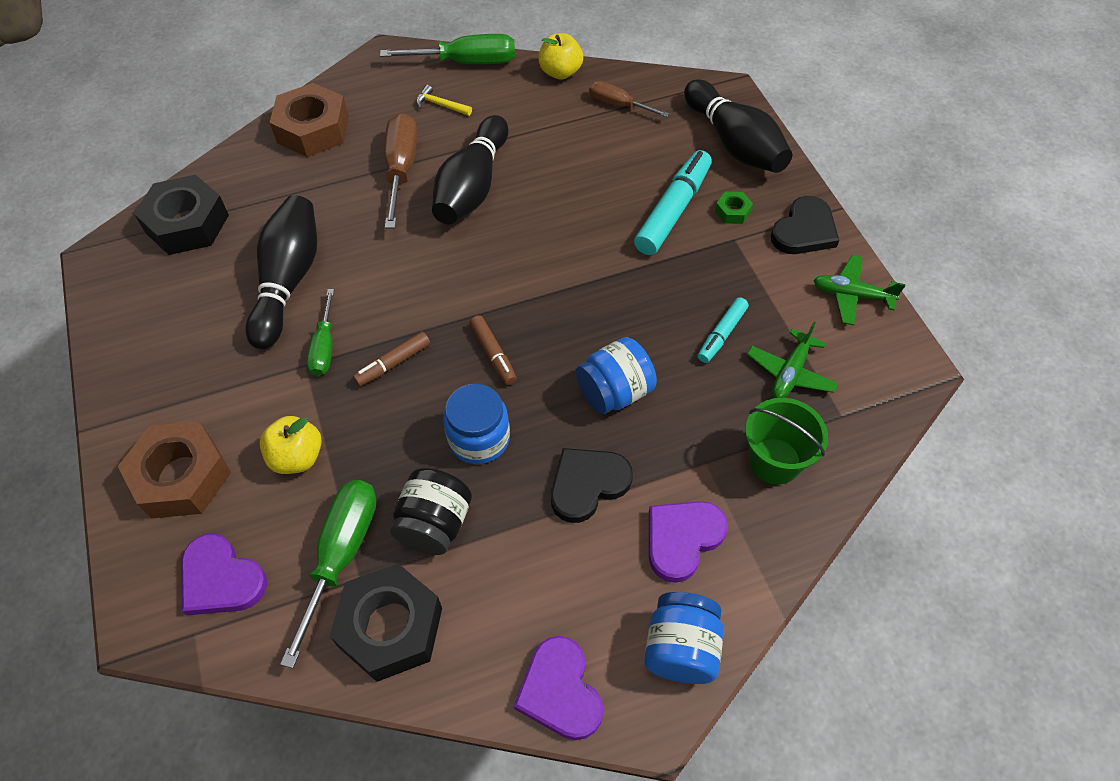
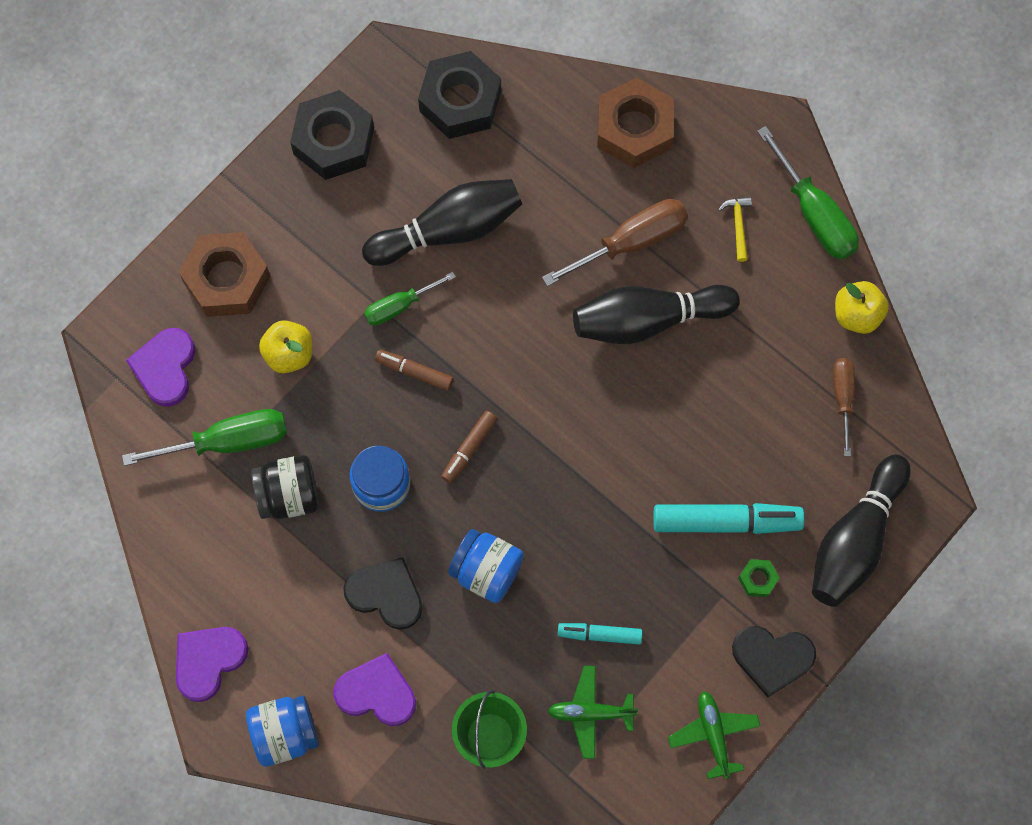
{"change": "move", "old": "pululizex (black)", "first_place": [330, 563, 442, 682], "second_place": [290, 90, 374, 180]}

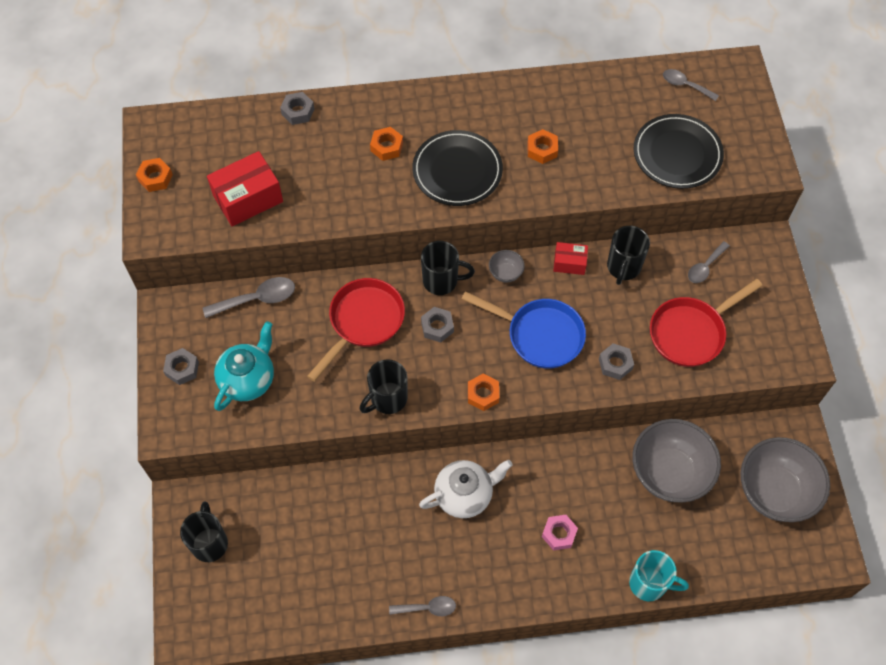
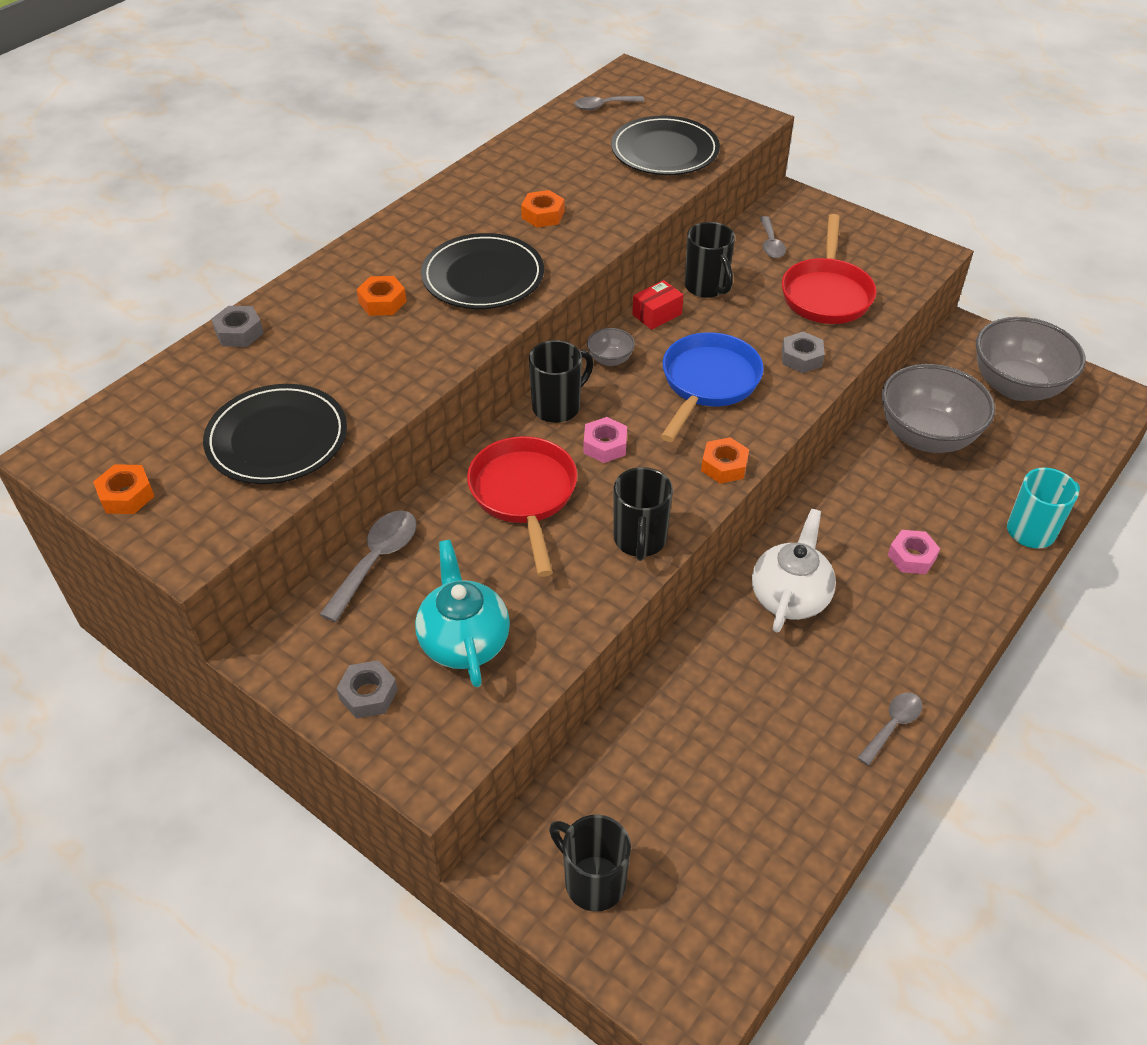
{"change": "replace", "old": "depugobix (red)", "new": "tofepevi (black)", "first_place": [207, 151, 283, 226], "second_place": [203, 384, 347, 484]}
{"change": "rotate", "old": "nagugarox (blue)", "first_place": [461, 291, 586, 369], "second_place": [661, 332, 764, 442], "degrees": -45}
{"change": "recolor", "old": "pululizex (grey)", "new": "pululizex (pink)", "first_place": [421, 307, 454, 342], "second_place": [584, 417, 627, 463]}

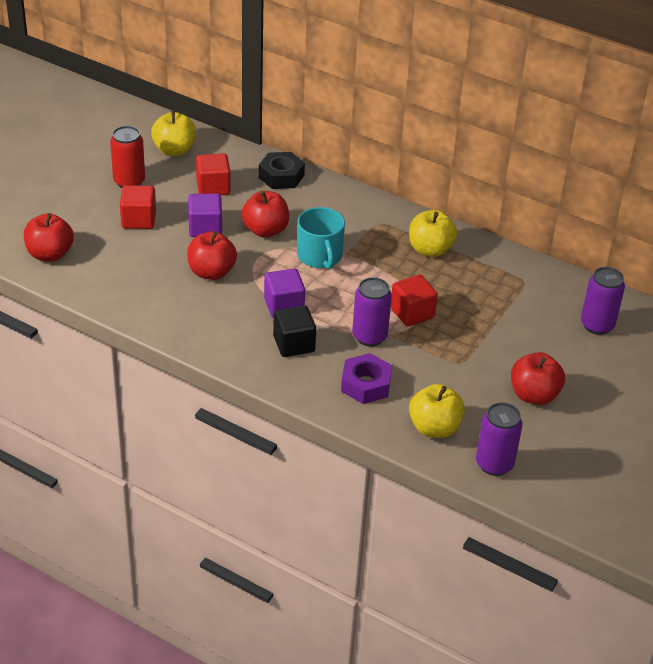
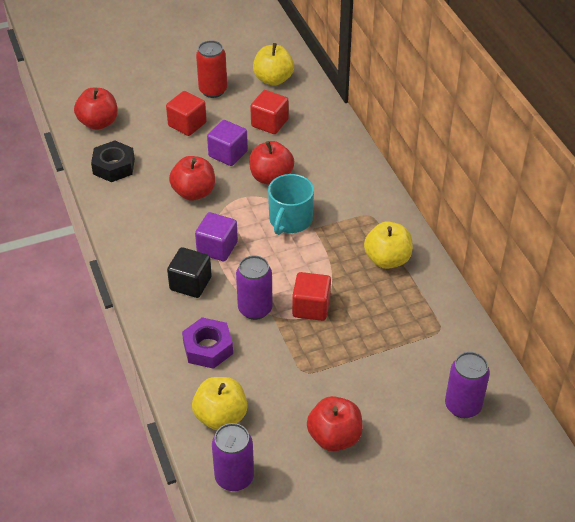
{"change": "move", "old": "pululizex (black)", "first_place": [259, 152, 305, 189], "second_place": [91, 140, 135, 182]}

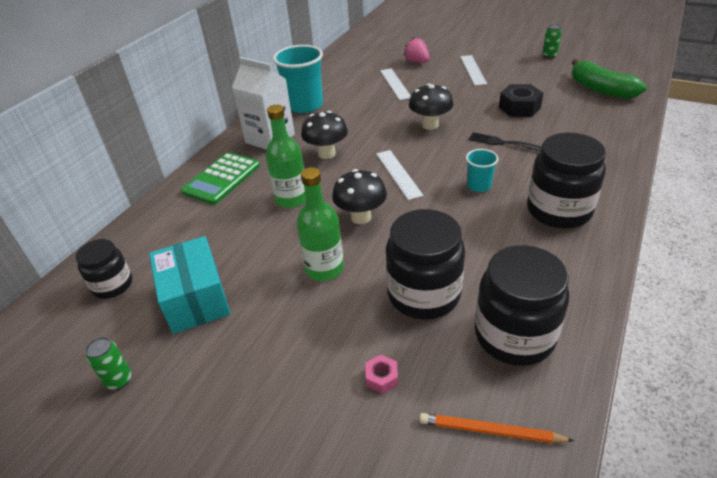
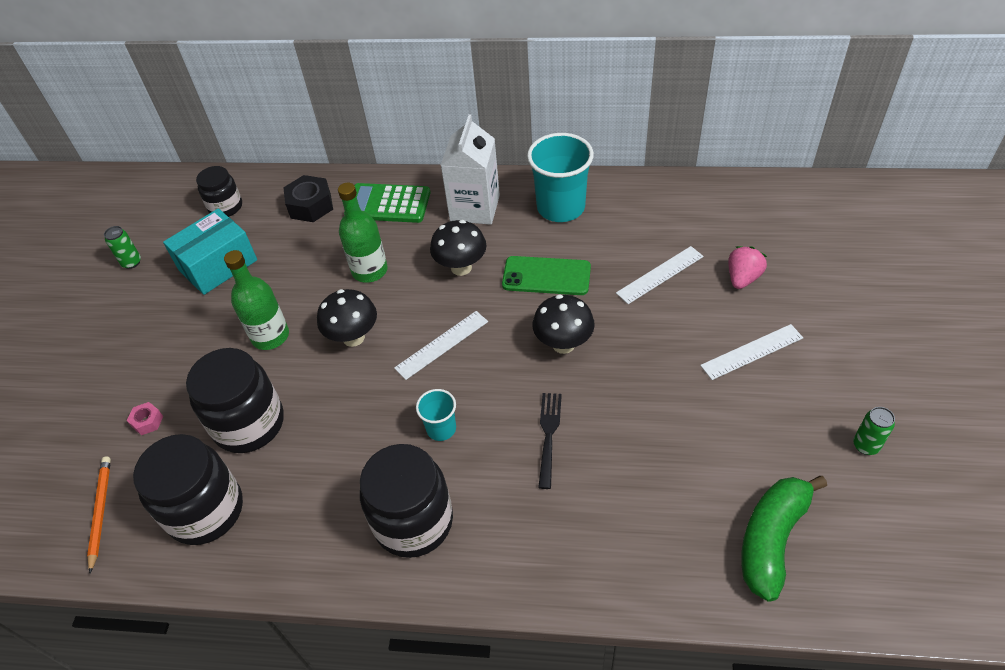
{"change": "move", "old": "pululizex (black)", "first_place": [499, 84, 543, 117], "second_place": [283, 175, 333, 222]}
{"change": "insert", "new": "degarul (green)", "second_place": [502, 256, 591, 295]}

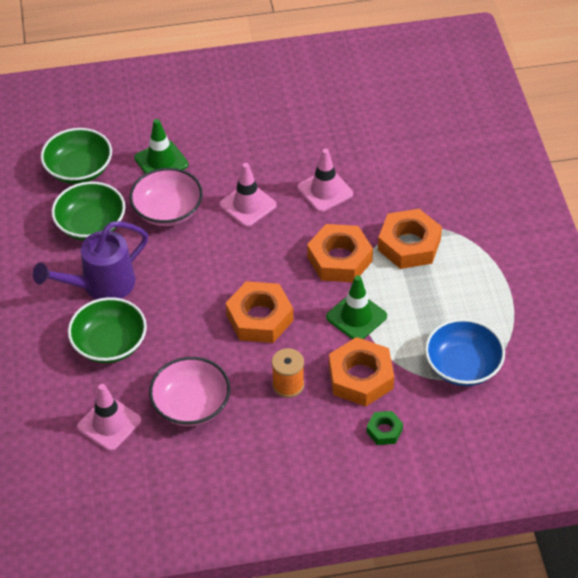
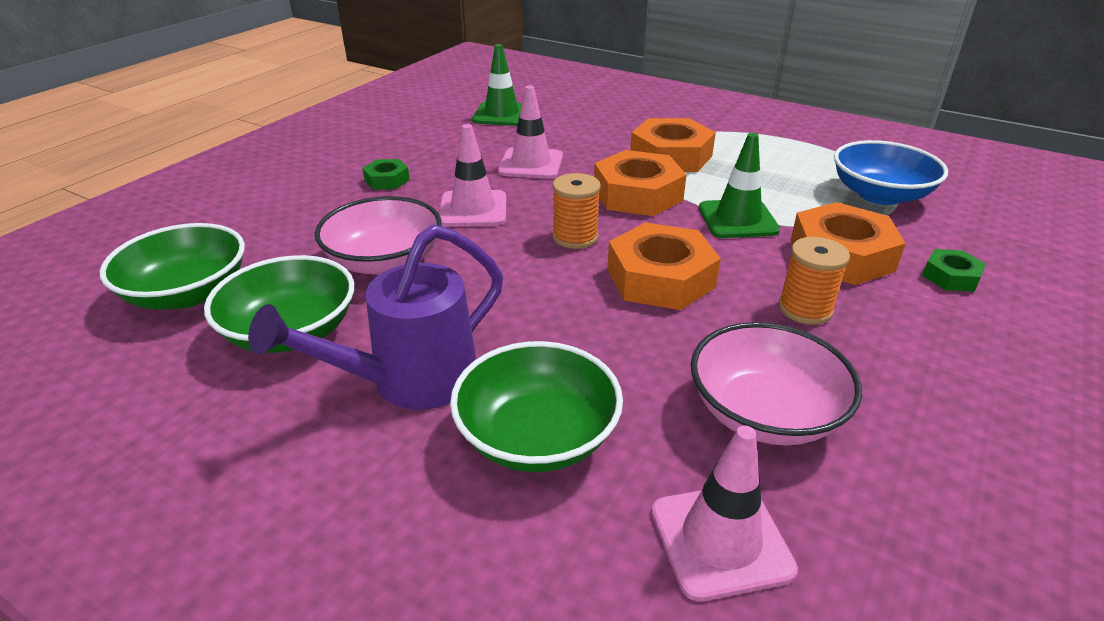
{"change": "move", "old": "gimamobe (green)", "first_place": [134, 119, 189, 174], "second_place": [472, 44, 522, 126]}
{"change": "rotate", "old": "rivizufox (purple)", "first_place": [33, 221, 148, 299], "second_place": [248, 224, 503, 410], "degrees": 45}
{"change": "insert", "new": "pululizex (green)", "second_place": [362, 159, 410, 189]}
{"change": "insert", "new": "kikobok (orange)", "second_place": [553, 173, 601, 249]}

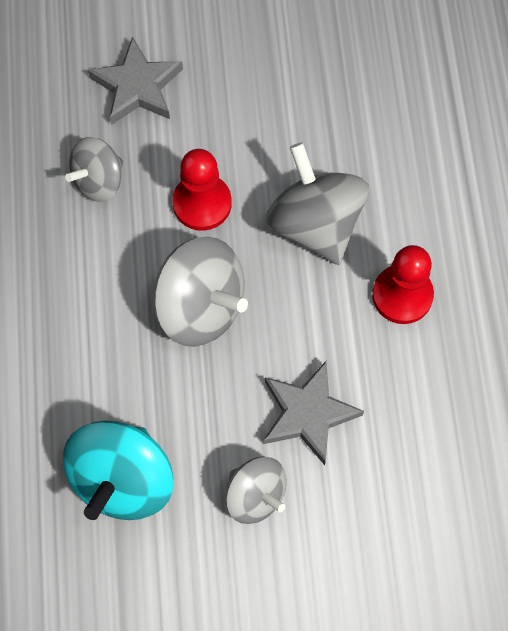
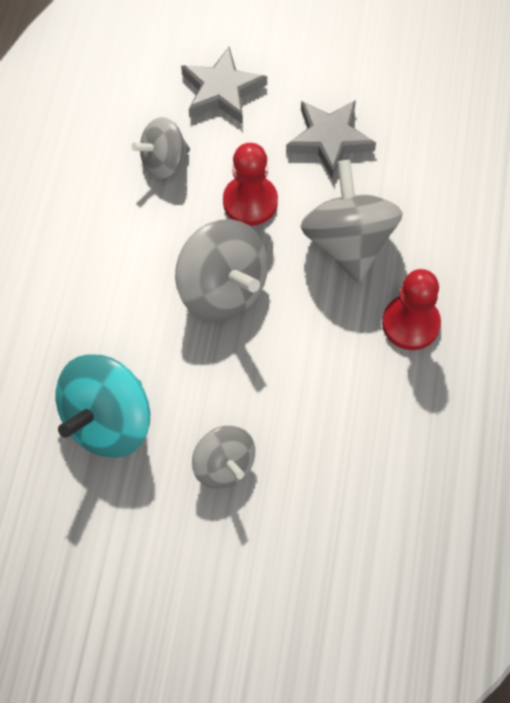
{"change": "move", "old": "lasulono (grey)", "first_place": [263, 361, 364, 465], "second_place": [286, 100, 376, 179]}

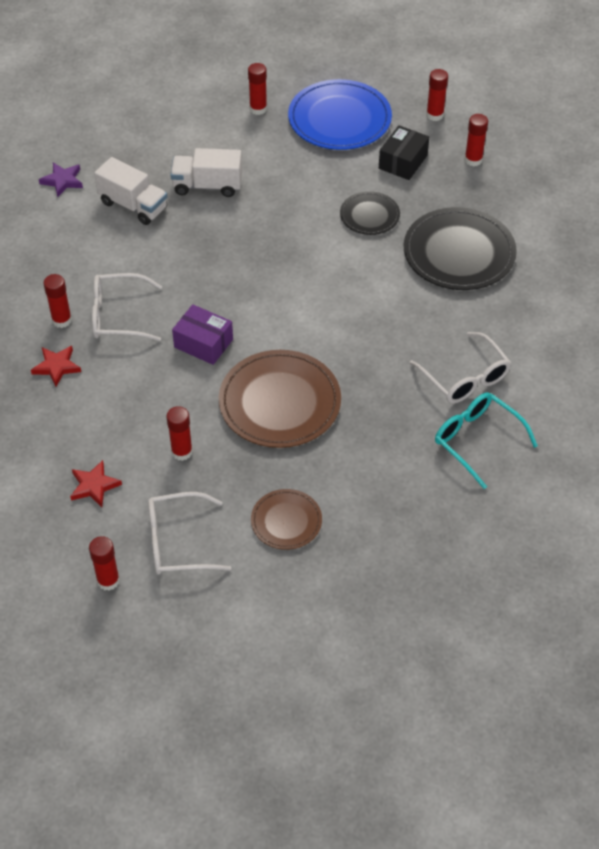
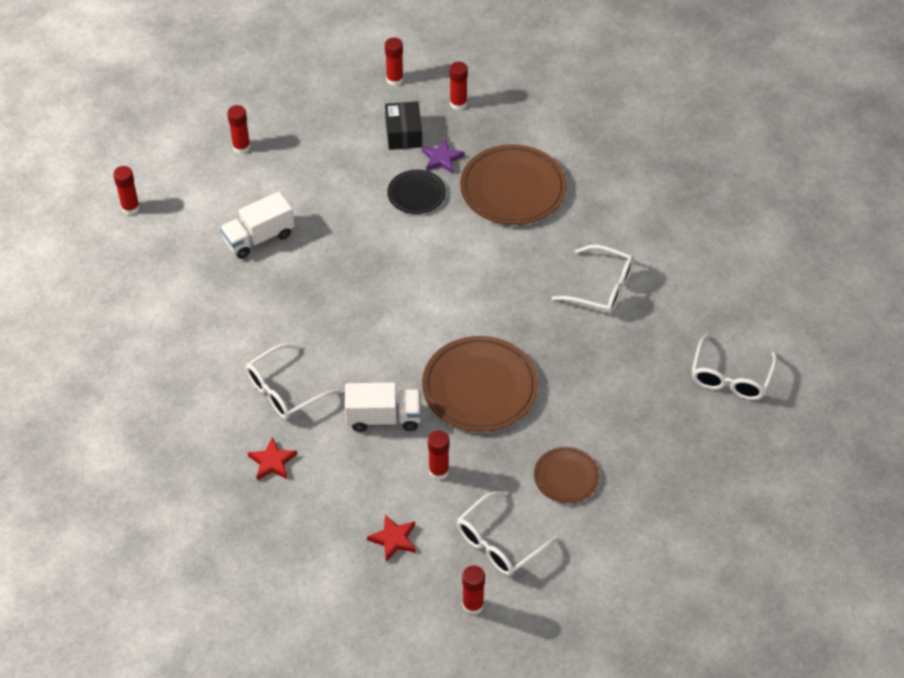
{"change": "delete", "old": "tofepevi (blue)", "first_place": [288, 79, 392, 150]}
{"change": "move", "old": "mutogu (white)", "first_place": [94, 157, 167, 225], "second_place": [345, 383, 421, 432]}
{"change": "move", "old": "lasulono (purple)", "first_place": [39, 163, 83, 197], "second_place": [422, 139, 464, 174]}
{"change": "recolor", "old": "tofepevi (black)", "new": "tofepevi (brown)", "first_place": [404, 207, 517, 290], "second_place": [460, 144, 566, 225]}
{"change": "move", "old": "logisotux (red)", "first_place": [44, 274, 72, 328], "second_place": [113, 166, 140, 215]}
{"change": "delete", "old": "depugobix (purple)", "first_place": [172, 304, 233, 365]}
{"change": "delete", "old": "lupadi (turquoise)", "first_place": [435, 393, 538, 489]}
{"change": "insert", "new": "lupadi (white)", "second_place": [691, 334, 778, 400]}

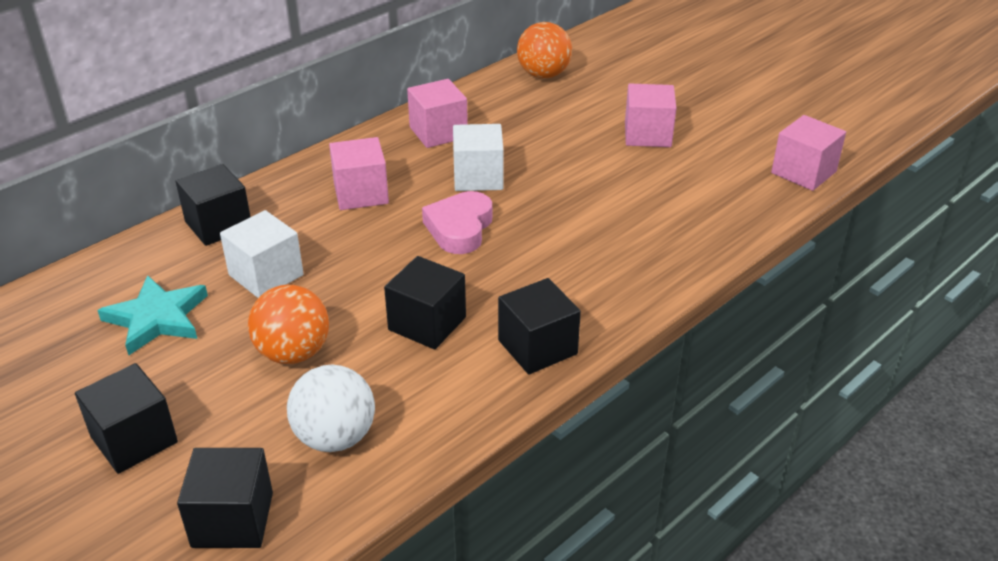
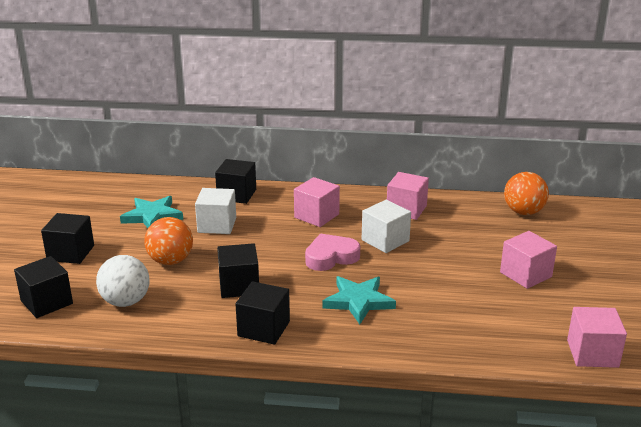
{"change": "insert", "new": "lasulono (turquoise)", "second_place": [323, 276, 396, 324]}

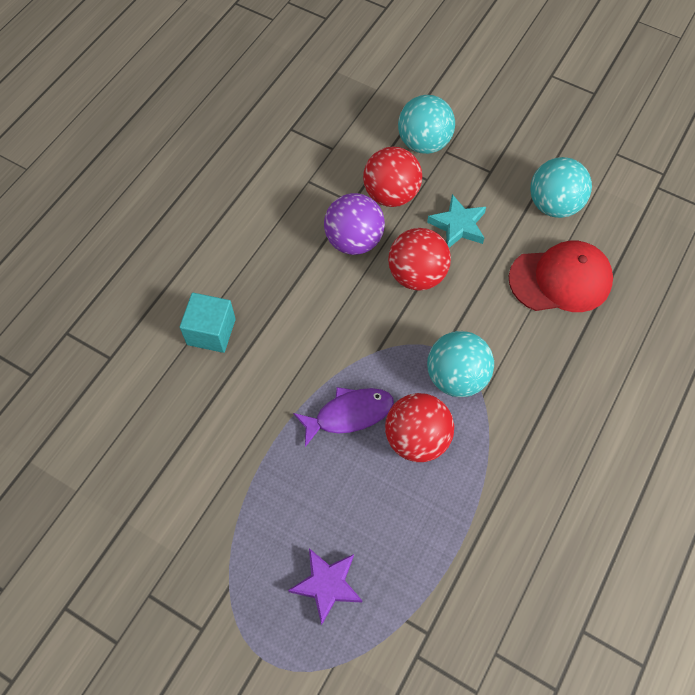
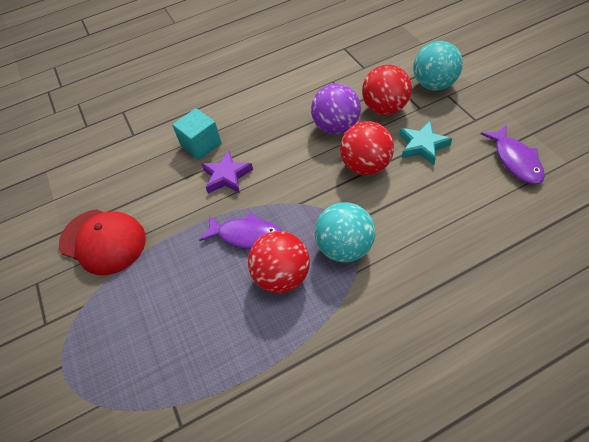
{"change": "replace", "old": "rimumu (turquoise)", "new": "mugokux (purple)", "first_place": [530, 157, 592, 218], "second_place": [481, 125, 545, 184]}
{"change": "move", "old": "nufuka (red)", "first_place": [509, 241, 613, 312], "second_place": [59, 209, 146, 275]}
{"change": "move", "old": "lasulono (purple)", "first_place": [288, 548, 362, 625], "second_place": [201, 150, 253, 194]}

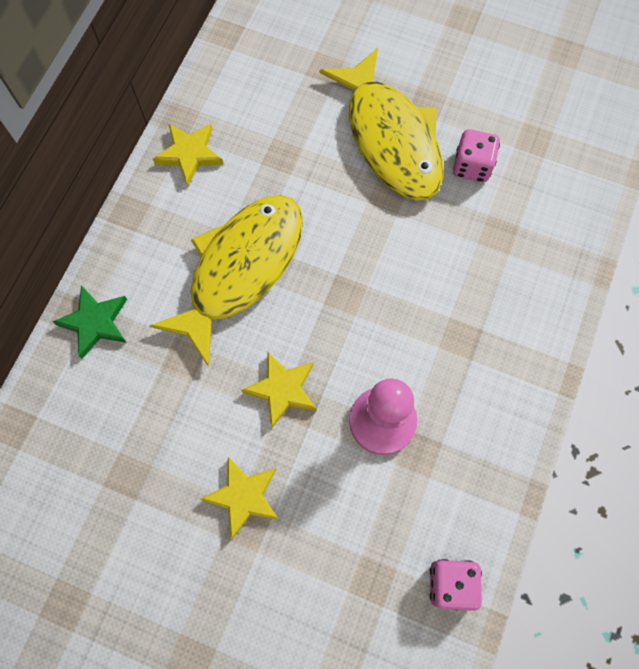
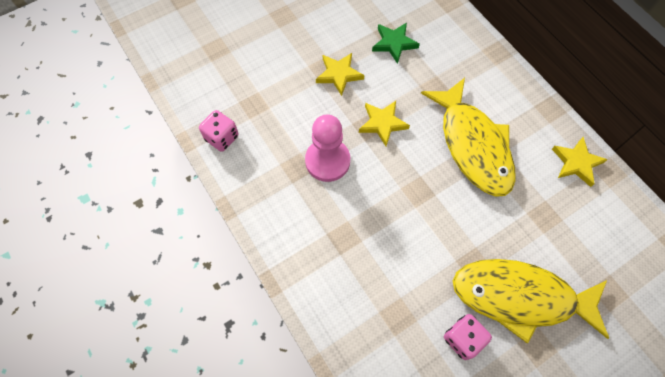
{"change": "move", "old": "lasulono (green)", "first_place": [53, 285, 127, 359], "second_place": [372, 23, 420, 64]}

